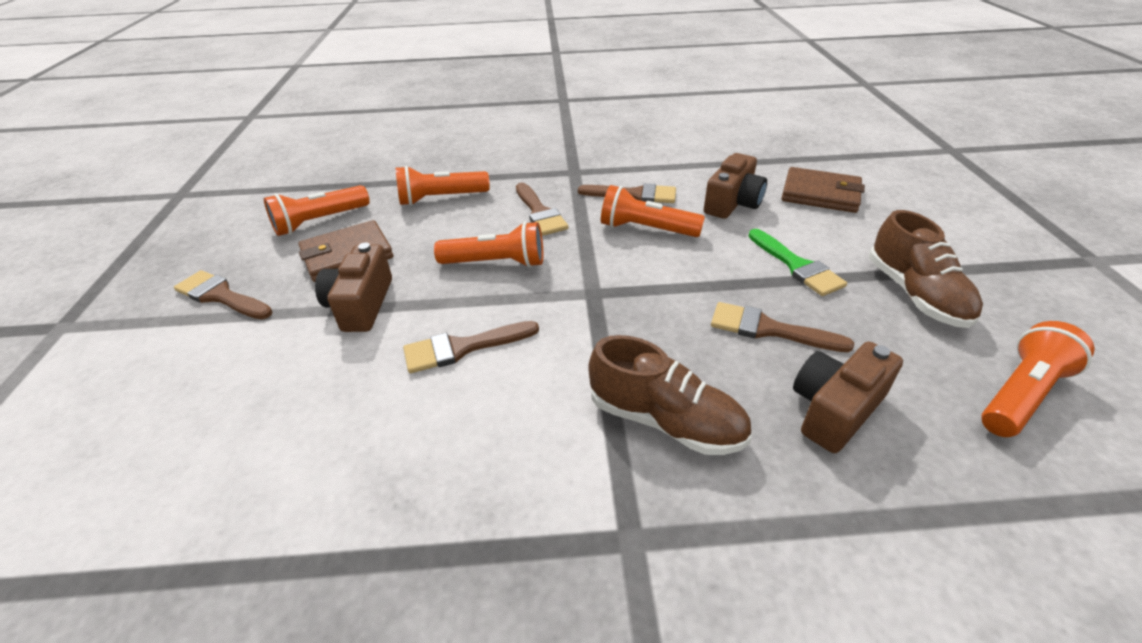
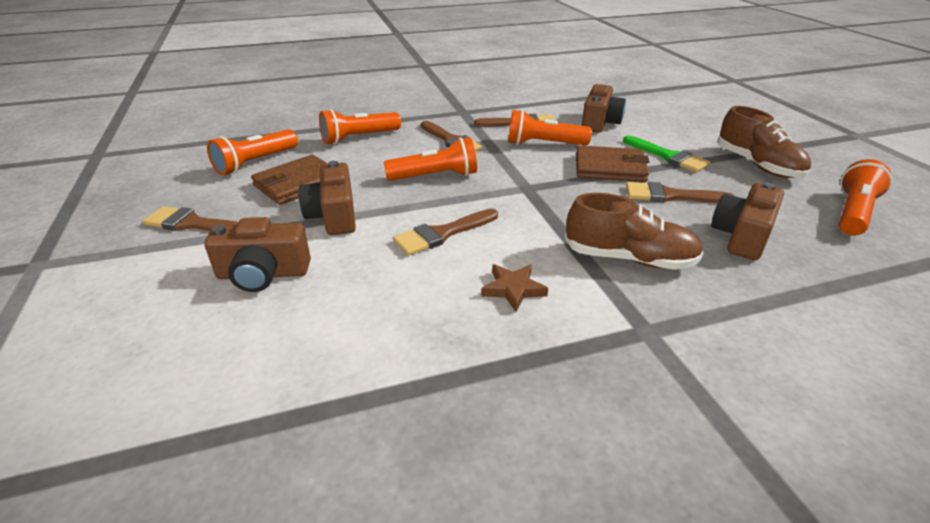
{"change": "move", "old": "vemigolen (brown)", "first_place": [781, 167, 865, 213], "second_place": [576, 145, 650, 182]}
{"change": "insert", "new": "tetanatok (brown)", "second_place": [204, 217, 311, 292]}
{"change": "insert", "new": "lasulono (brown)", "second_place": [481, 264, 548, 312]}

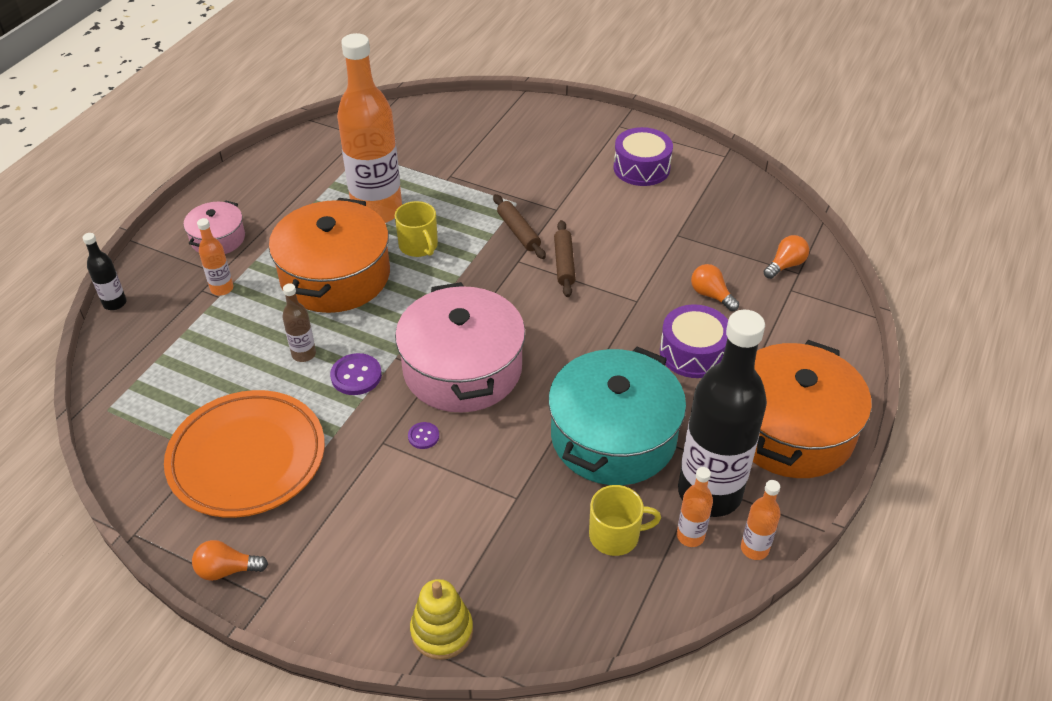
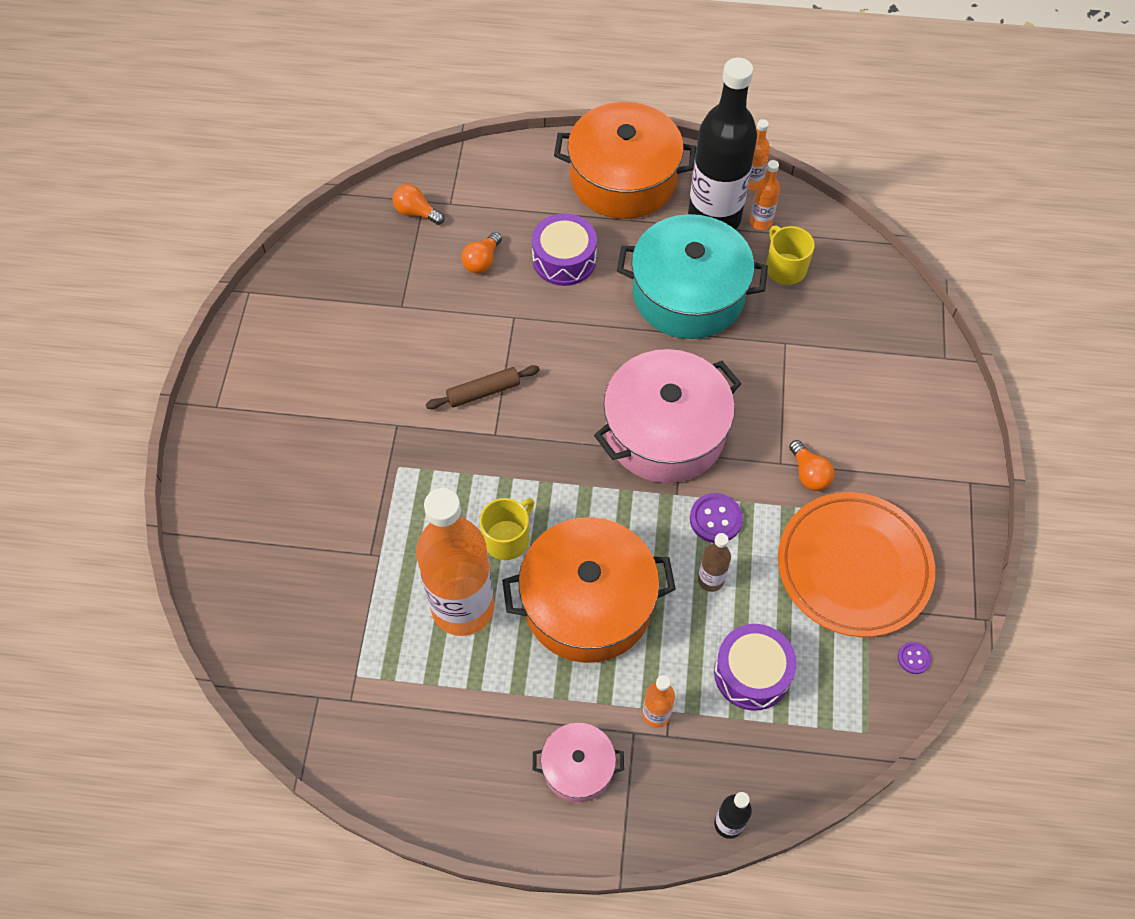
{"change": "move", "old": "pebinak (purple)", "first_place": [613, 127, 673, 186], "second_place": [714, 624, 797, 711]}
{"change": "delete", "old": "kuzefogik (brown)", "first_place": [493, 194, 546, 259]}
{"change": "move", "old": "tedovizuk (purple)", "first_place": [408, 422, 439, 449], "second_place": [898, 642, 931, 674]}
{"change": "move", "old": "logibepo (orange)", "first_place": [192, 540, 268, 581], "second_place": [789, 440, 834, 491]}
{"change": "delete", "old": "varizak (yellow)", "first_place": [410, 579, 473, 660]}

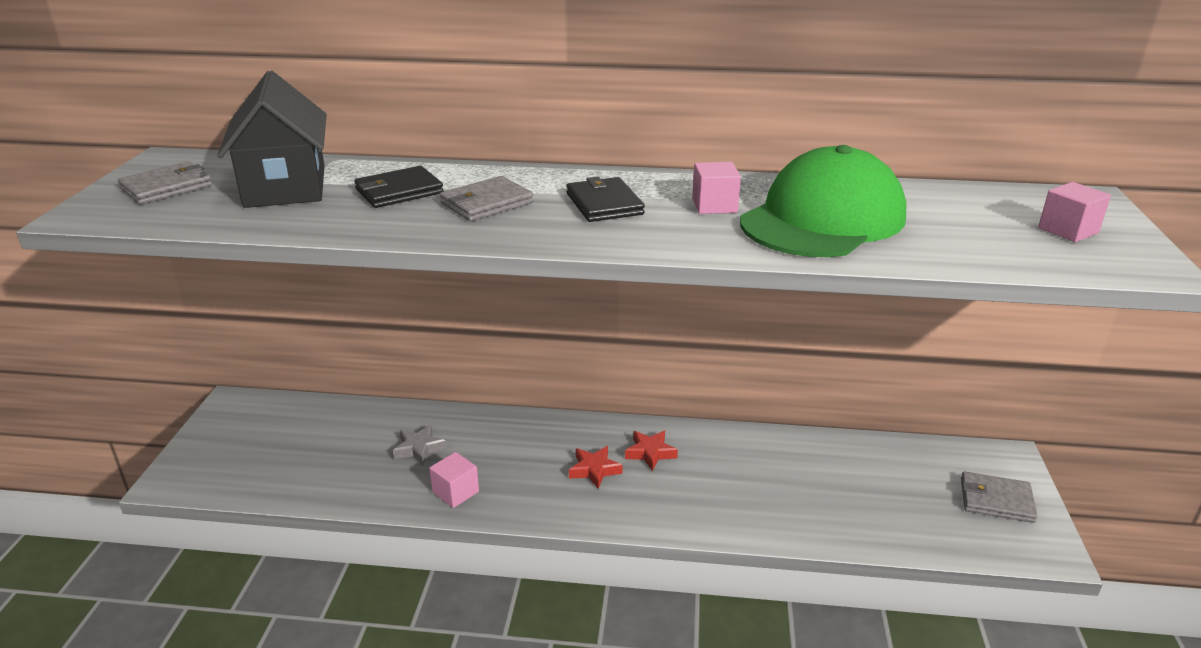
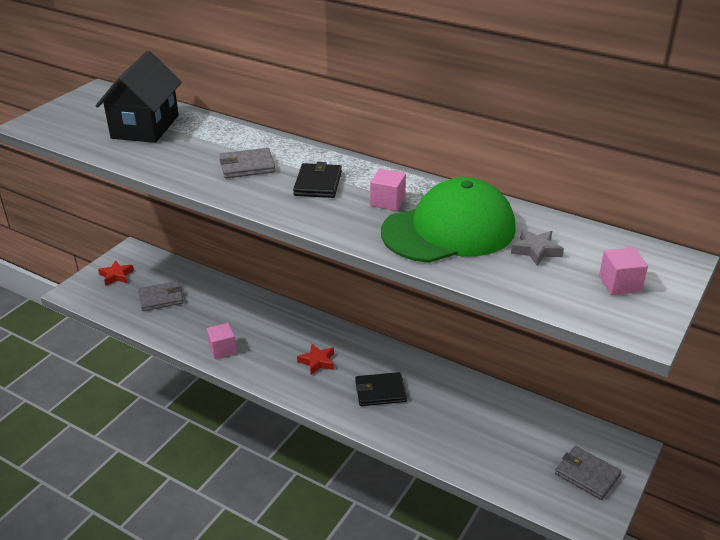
{"change": "move", "old": "vemigolen (grey)", "first_place": [118, 161, 212, 205], "second_place": [138, 281, 184, 311]}
{"change": "move", "old": "vemigolen (black)", "first_place": [354, 166, 444, 208], "second_place": [355, 372, 407, 406]}
{"change": "move", "old": "lasulono (grey)", "first_place": [393, 425, 447, 465], "second_place": [511, 229, 564, 266]}
{"change": "move", "old": "lasulono (red)", "first_place": [625, 431, 678, 471], "second_place": [98, 260, 134, 285]}

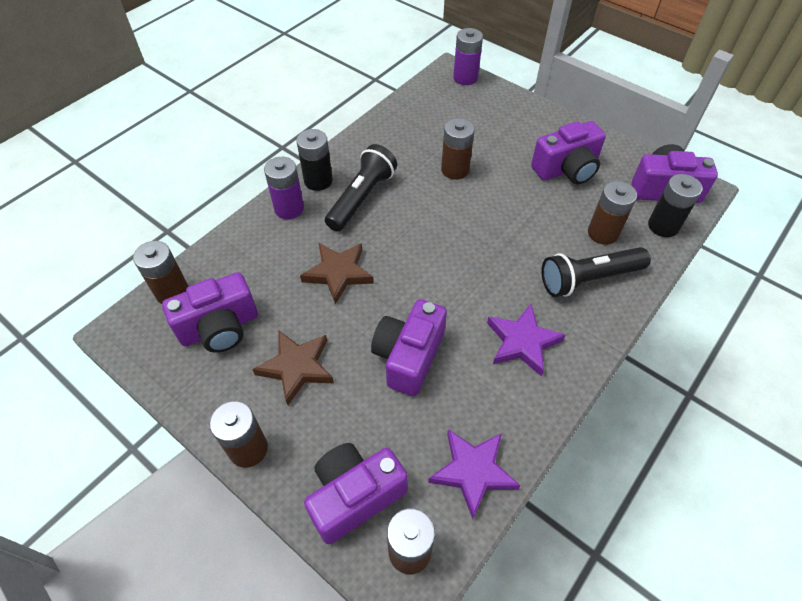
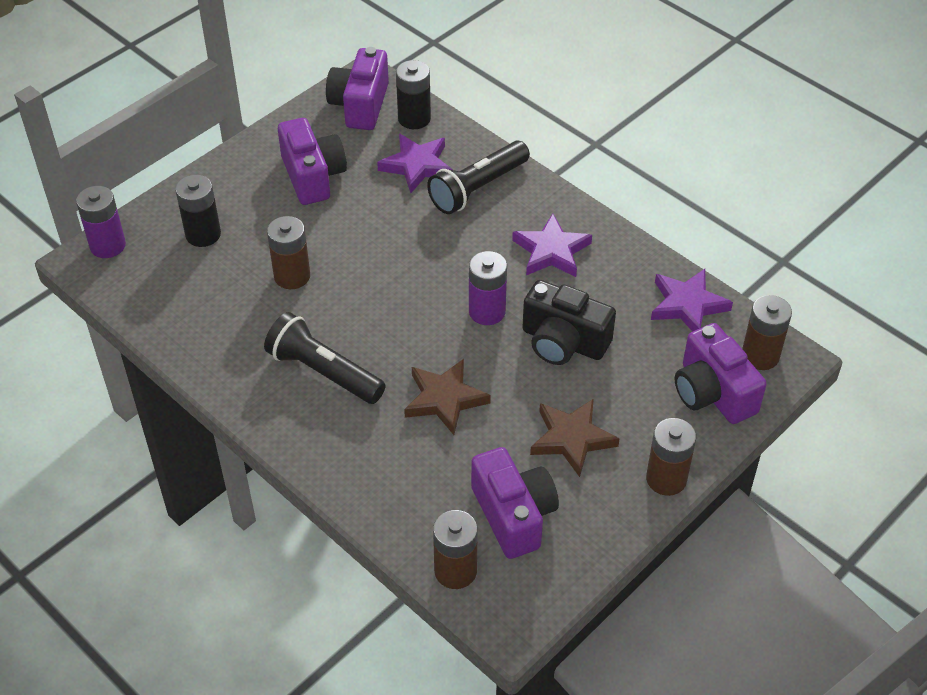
{"change": "move", "old": "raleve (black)", "first_place": [297, 129, 333, 191], "second_place": [175, 175, 221, 247]}
{"change": "move", "old": "raleve (purple)", "first_place": [264, 157, 304, 219], "second_place": [469, 251, 507, 325]}
{"change": "replace", "old": "raleve (brown)", "new": "lasulono (purple)", "first_place": [588, 181, 637, 245], "second_place": [377, 134, 453, 193]}
{"change": "rotate", "old": "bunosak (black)", "first_place": [541, 247, 651, 297], "second_place": [427, 141, 530, 214], "degrees": 60}
{"change": "recolor", "old": "tetanatok (purple)", "new": "tetanatok (black)", "first_place": [371, 299, 447, 396], "second_place": [522, 280, 616, 365]}

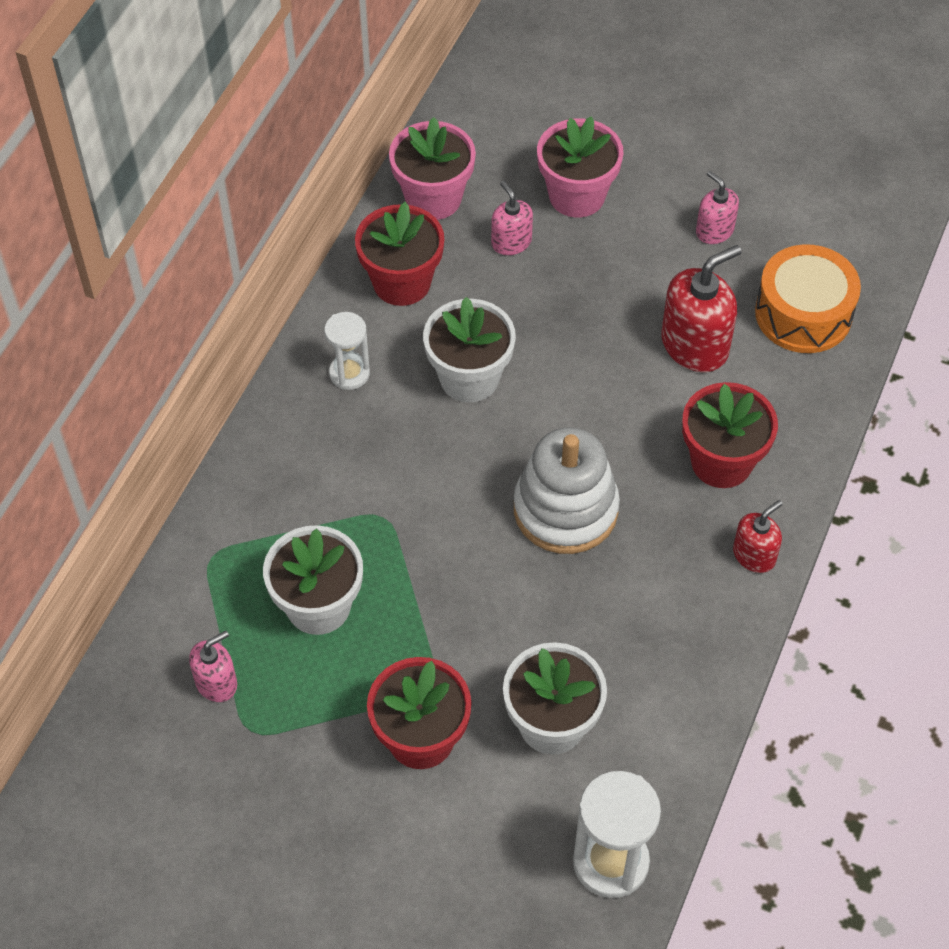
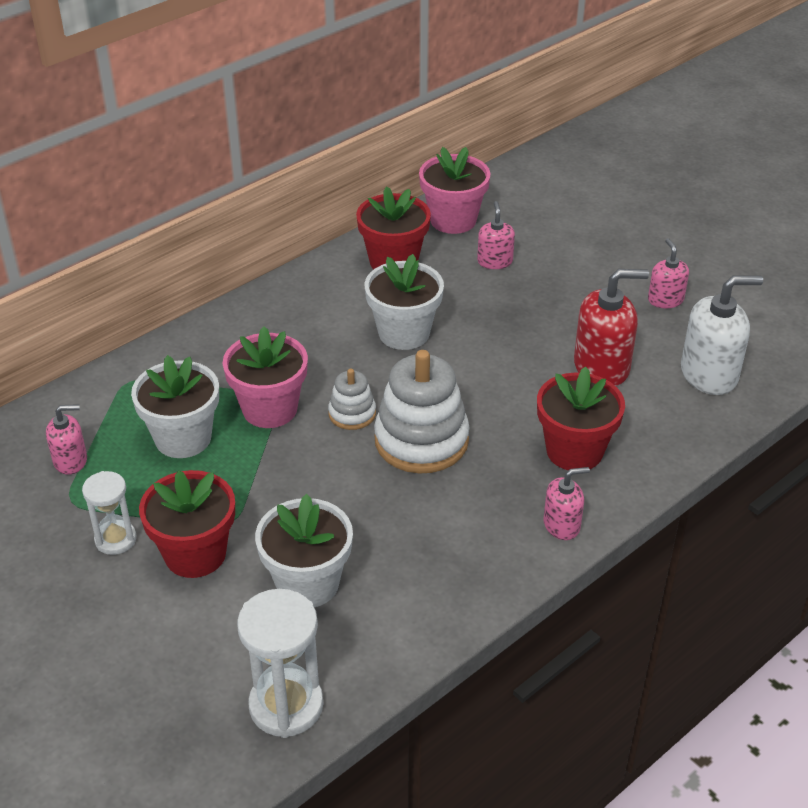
{"change": "move", "old": "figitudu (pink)", "first_place": [537, 116, 624, 218], "second_place": [223, 326, 308, 428]}
{"change": "replace", "old": "pebinak (orange)", "new": "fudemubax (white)", "first_place": [755, 244, 861, 353], "second_place": [681, 276, 763, 395]}
{"change": "move", "old": "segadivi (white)", "first_place": [324, 312, 370, 390], "second_place": [82, 471, 136, 555]}
{"change": "recolor", "old": "fudemubax (red)", "new": "fudemubax (pink)", "first_place": [733, 500, 783, 573], "second_place": [543, 467, 590, 540]}
{"change": "insert", "new": "varizak (white)", "second_place": [328, 369, 376, 430]}

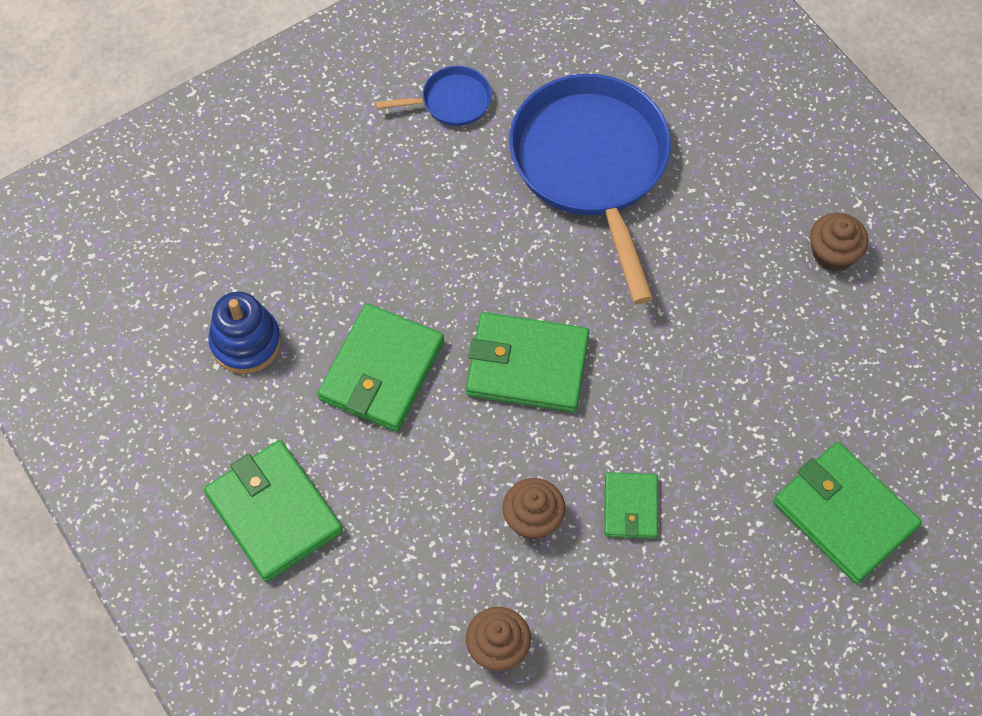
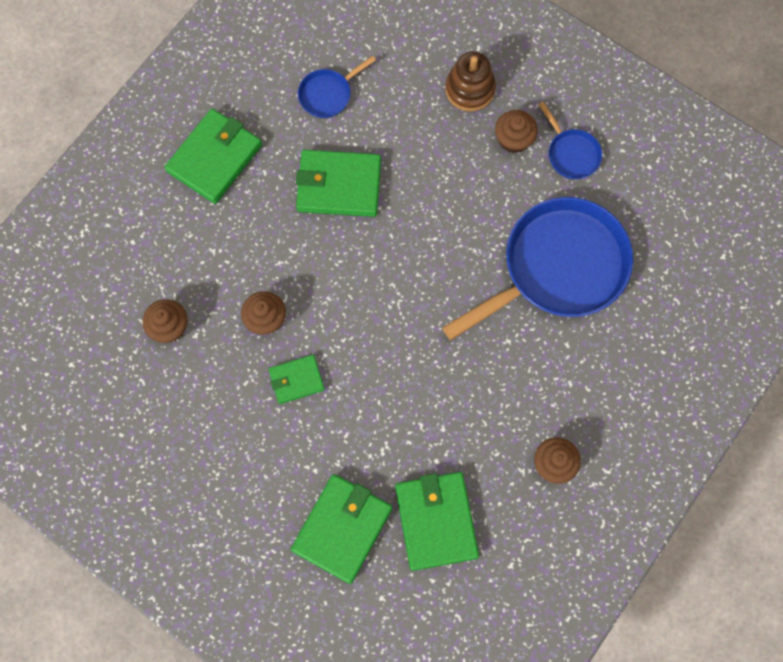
{"change": "replace", "old": "varizak (blue)", "new": "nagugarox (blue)", "first_place": [208, 292, 281, 374], "second_place": [298, 56, 376, 118]}
{"change": "move", "old": "vemigolen (green)", "first_place": [466, 312, 590, 413], "second_place": [395, 472, 479, 571]}
{"change": "insert", "new": "varizak (brown)", "second_place": [445, 51, 496, 112]}
{"change": "insert", "new": "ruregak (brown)", "second_place": [495, 110, 538, 153]}

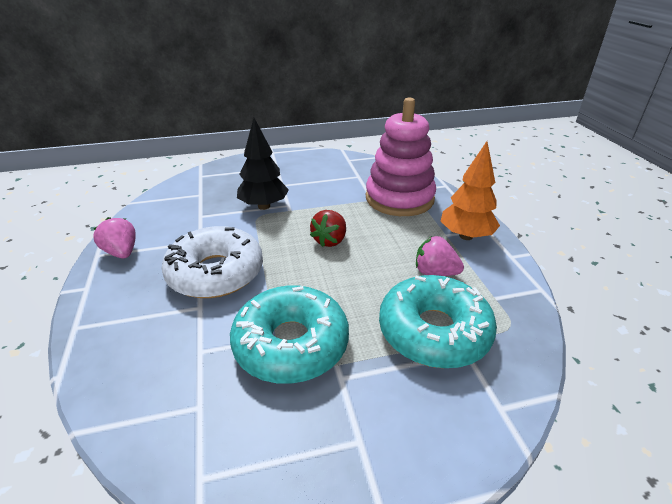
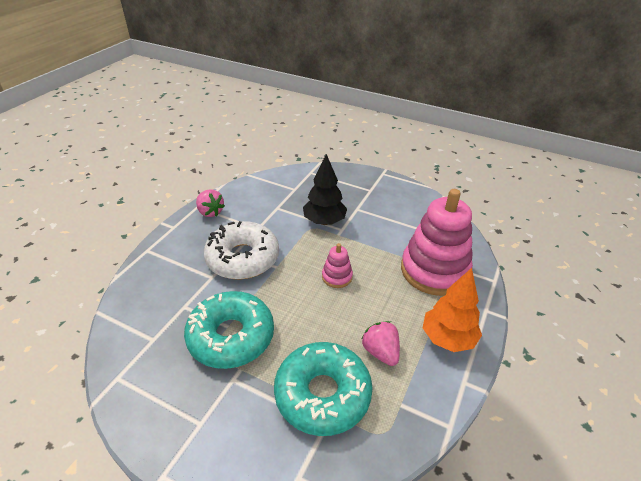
{"change": "replace", "old": "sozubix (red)", "new": "varizak (pink)", "first_place": [310, 210, 346, 247], "second_place": [322, 243, 353, 288]}
{"change": "rotate", "old": "sozubix (pink)", "first_place": [93, 217, 136, 258], "second_place": [196, 189, 225, 217], "degrees": 135}

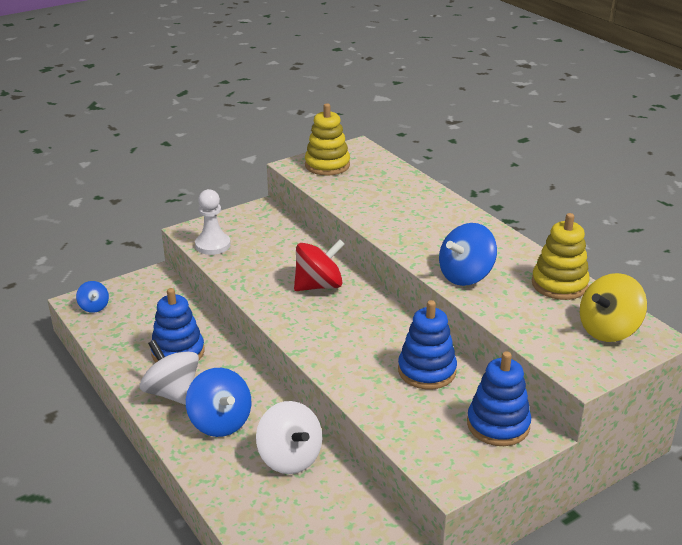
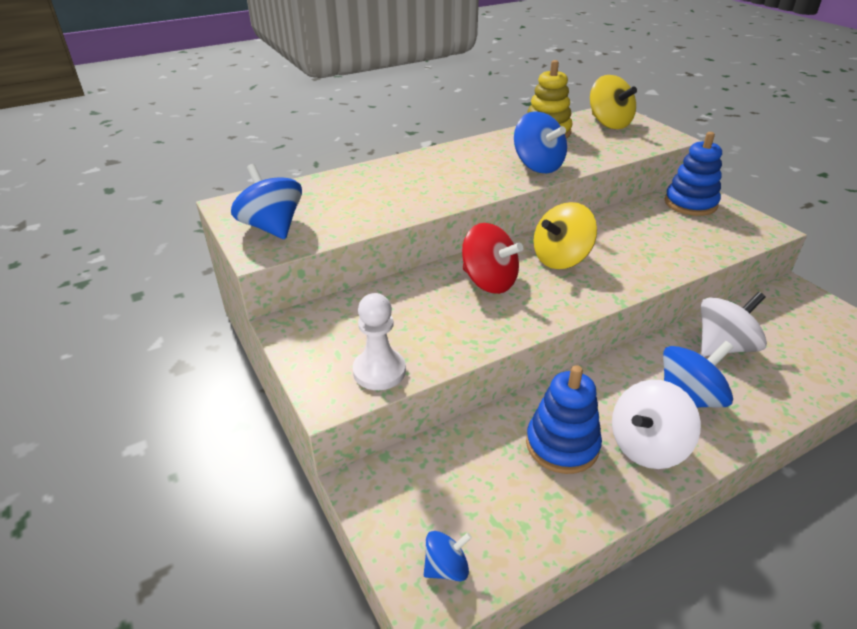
{"change": "replace", "old": "varizak (yellow)", "new": "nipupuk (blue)", "first_place": [305, 103, 350, 176], "second_place": [231, 164, 302, 239]}
{"change": "rotate", "old": "nipupuk (red)", "first_place": [294, 239, 345, 291], "second_place": [462, 223, 523, 294], "degrees": 150}
{"change": "delete", "old": "varizak (blue)", "first_place": [398, 300, 457, 389]}
{"change": "insert", "new": "nipupuk (yellow)", "second_place": [534, 202, 597, 269]}

